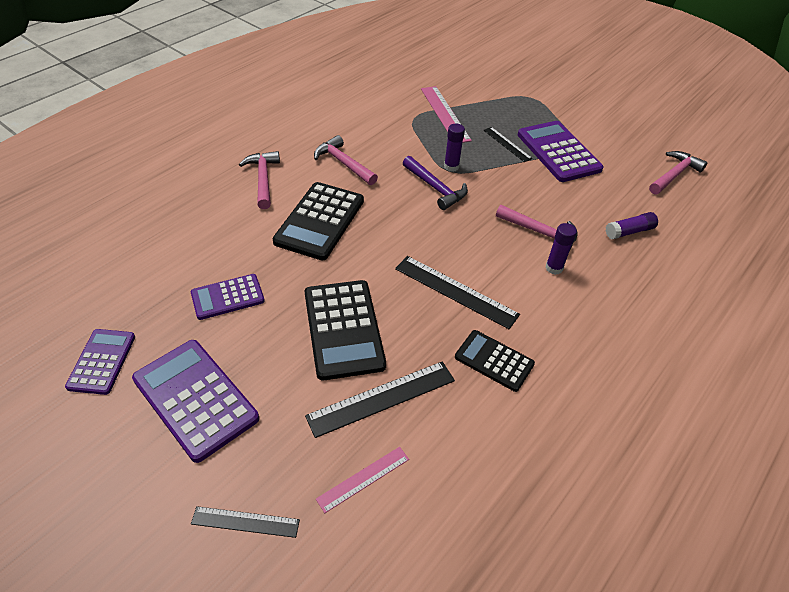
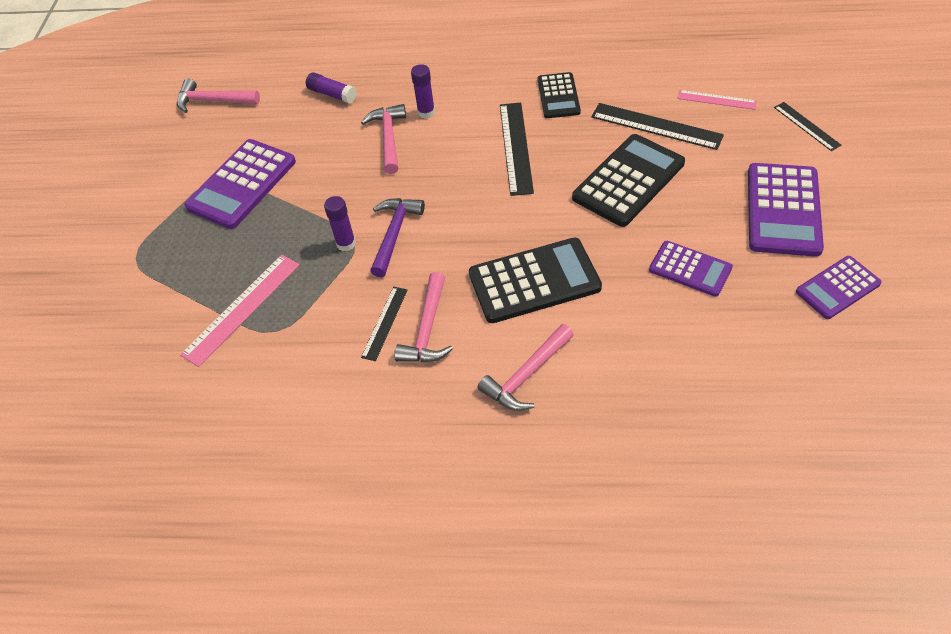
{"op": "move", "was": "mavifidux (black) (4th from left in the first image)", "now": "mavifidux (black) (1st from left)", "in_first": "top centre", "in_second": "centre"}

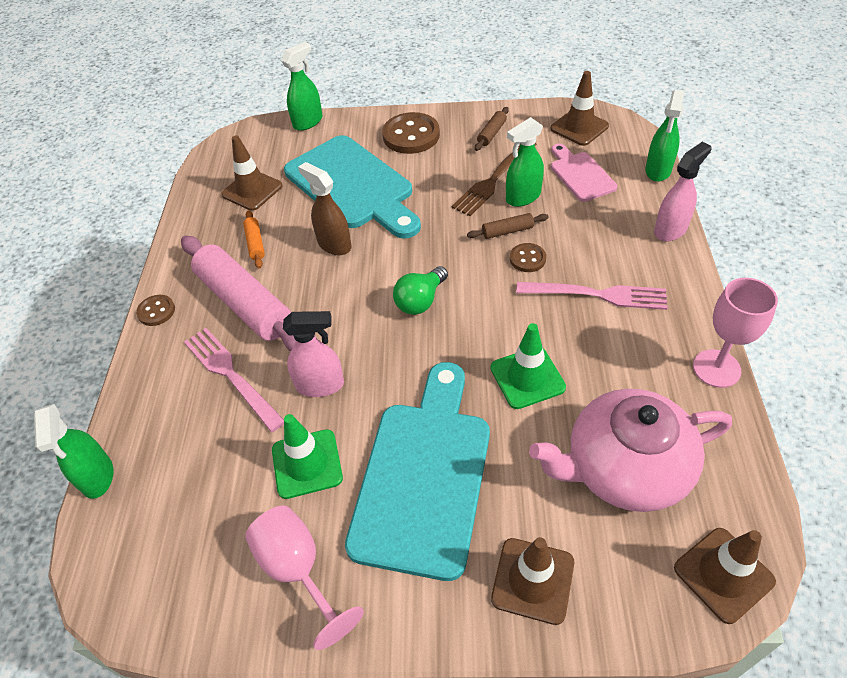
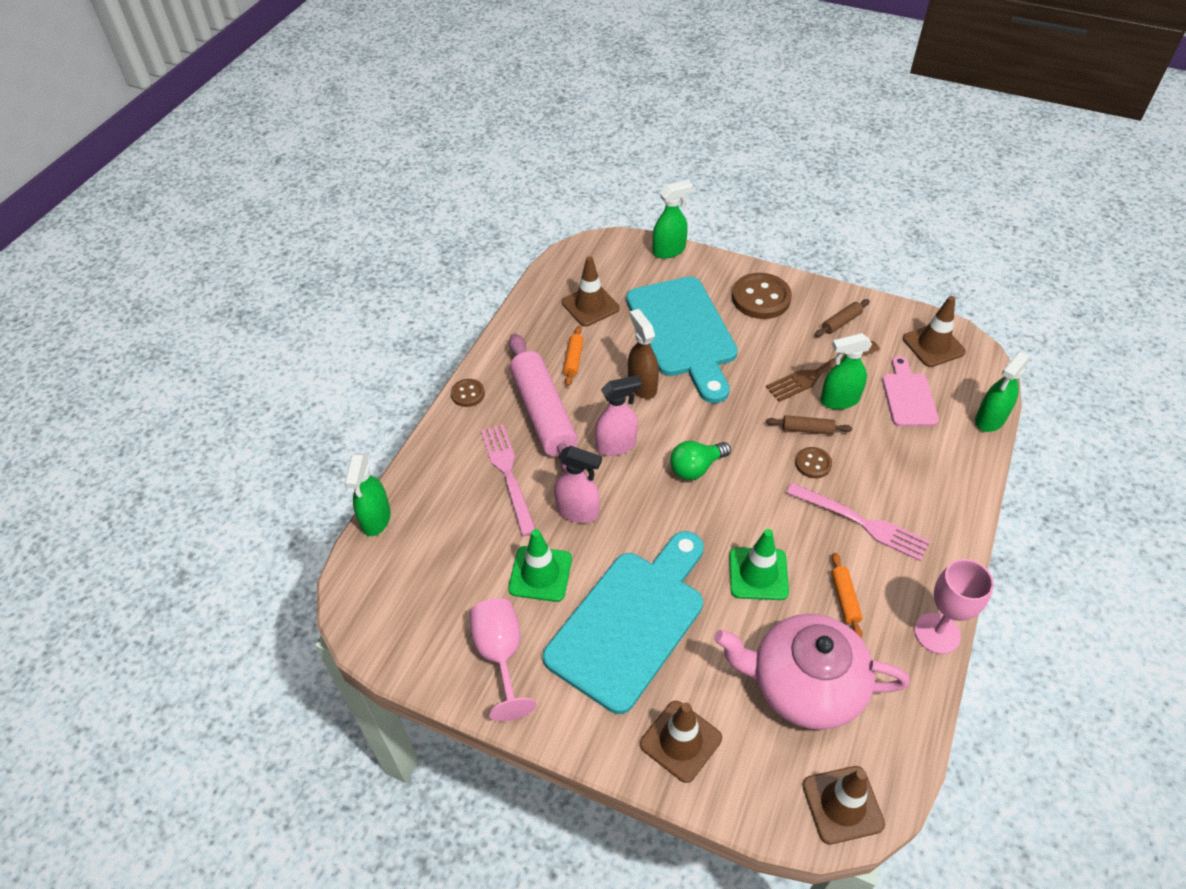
{"op": "move", "was": "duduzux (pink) (2nd from left)", "in_first": "top right", "in_second": "centre"}
{"op": "insert", "now": "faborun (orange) (2nd from left)", "in_second": "bottom right"}

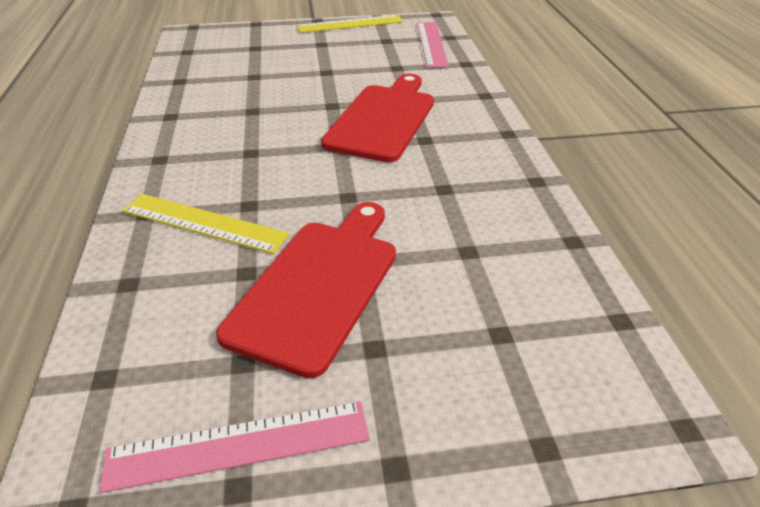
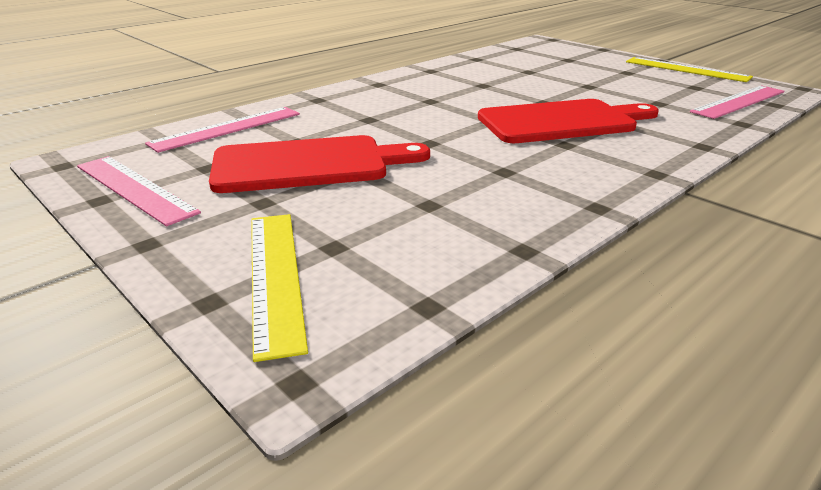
{"op": "move", "was": "mavifidux (yellow) (1st from left)", "in_first": "middle left", "in_second": "centre"}
{"op": "insert", "now": "mavifidux (pink) (2nd from left)", "in_second": "top left"}

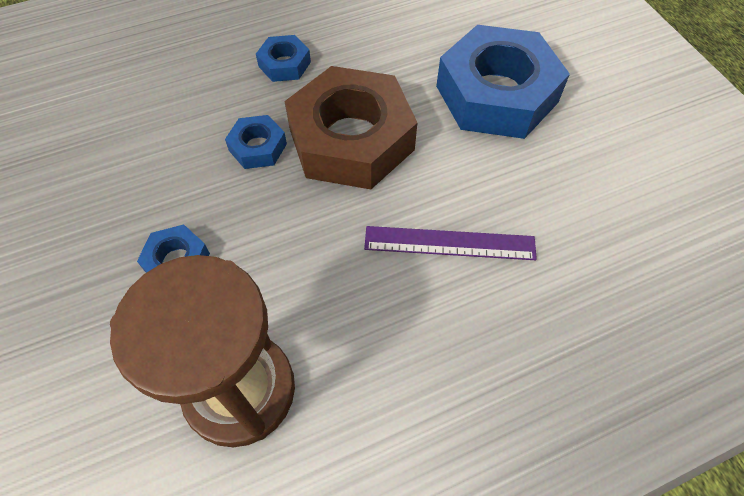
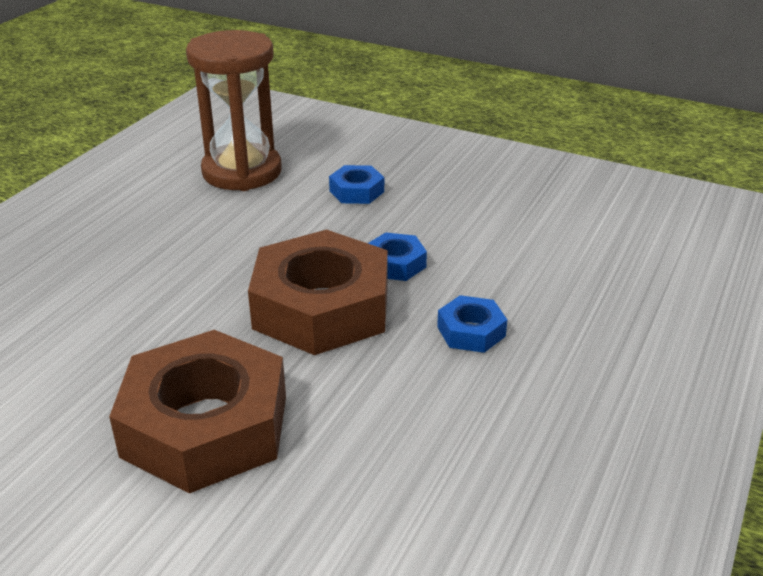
{"op": "delete", "was": "mavifidux (purple)", "in_first": "centre"}
{"op": "recolor", "was": "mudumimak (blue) (4th from left)", "now": "mudumimak (brown) (1st from left)", "in_first": "top right", "in_second": "bottom left"}

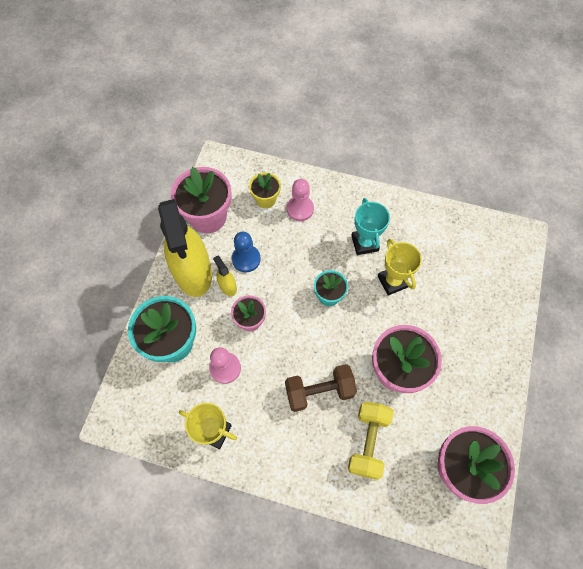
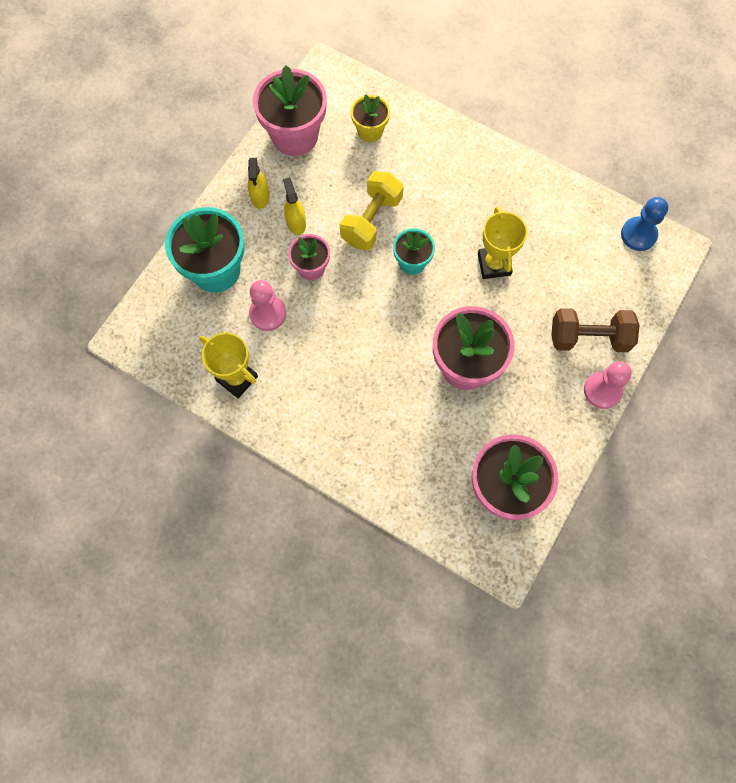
{"op": "resize", "was": "duduzux (yellow) (1st from left)", "in_first": "middle left", "in_second": "top centre", "ratio": 0.42}
{"op": "move", "was": "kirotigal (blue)", "in_first": "centre", "in_second": "top right"}
{"op": "move", "was": "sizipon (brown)", "in_first": "bottom centre", "in_second": "middle right"}
{"op": "move", "was": "kirotigal (pink) (2nd from left)", "in_first": "centre", "in_second": "middle right"}
{"op": "move", "was": "sizipon (yellow)", "in_first": "bottom centre", "in_second": "top centre"}
{"op": "delete", "was": "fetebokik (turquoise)", "in_first": "centre"}

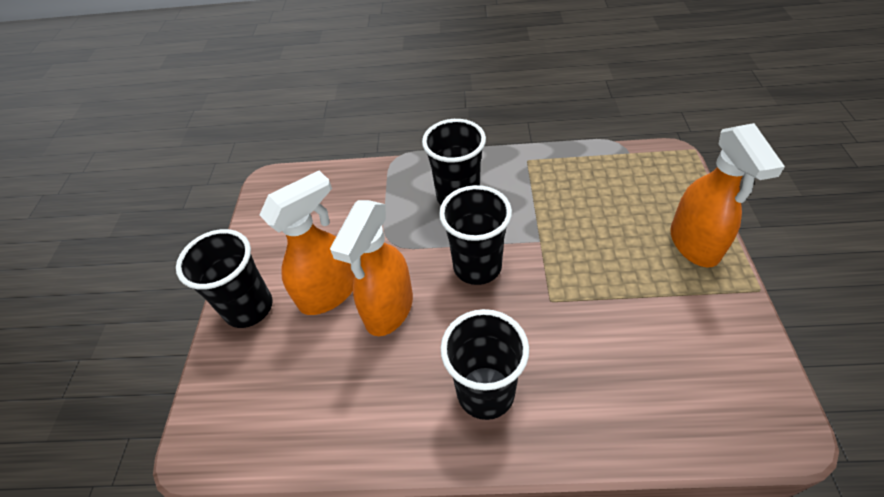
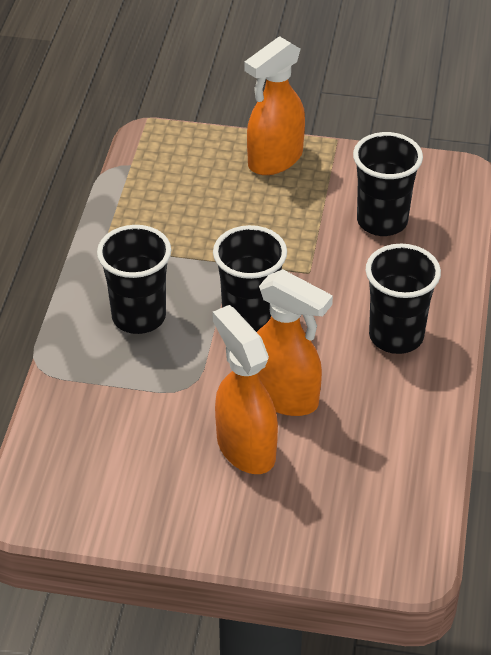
{"op": "move", "was": "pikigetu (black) (1st from left in the first image)", "now": "pikigetu (black) (3rd from left)", "in_first": "middle left", "in_second": "top right"}
{"op": "rotate", "was": "duduzux (orange) (3rd from left in the first image)", "in_first": "middle right", "in_second": "top centre", "clockwise": 135}

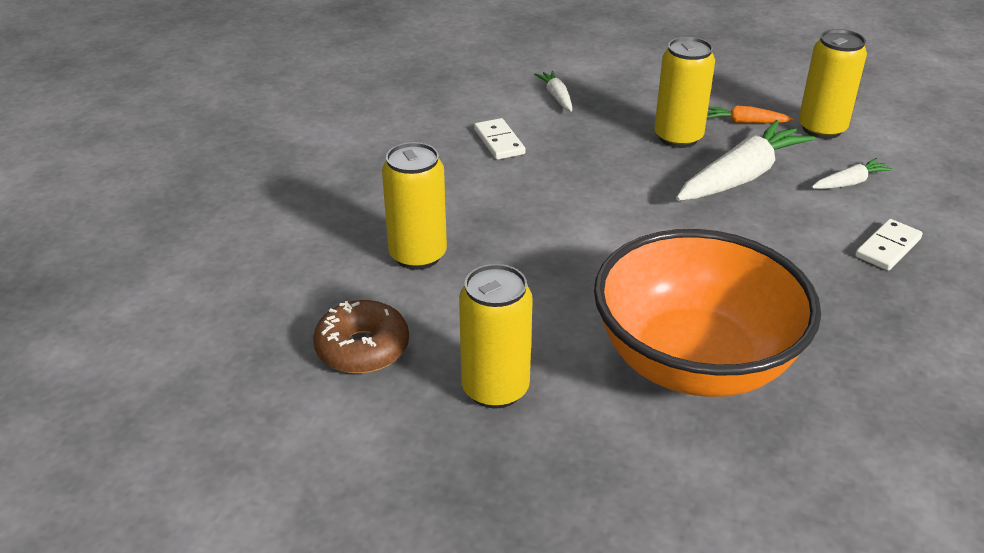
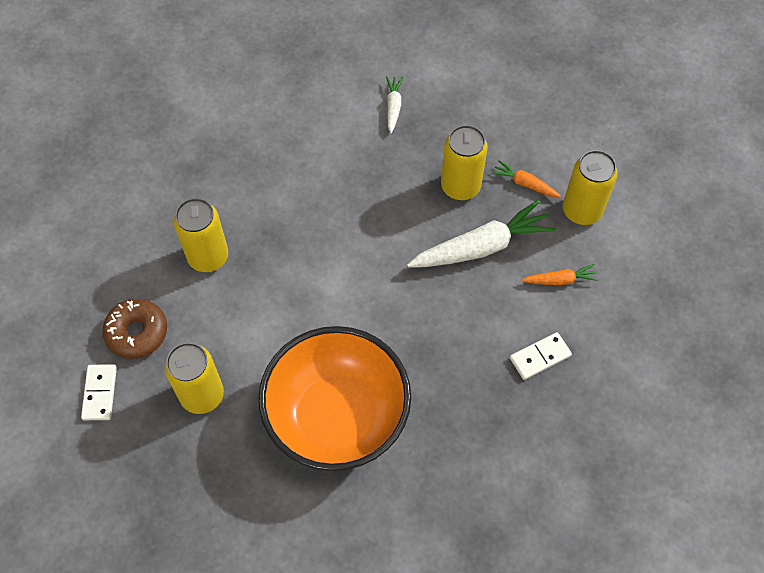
{"op": "move", "was": "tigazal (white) (1st from left)", "in_first": "top centre", "in_second": "bottom left"}
{"op": "recolor", "was": "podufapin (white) (3rd from left)", "now": "podufapin (orange) (2nd from left)", "in_first": "top right", "in_second": "middle right"}

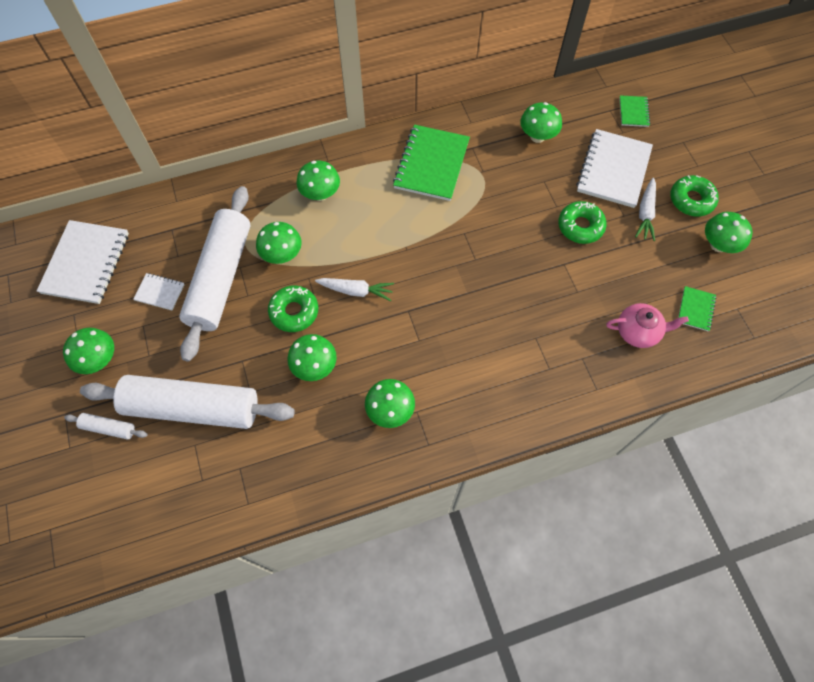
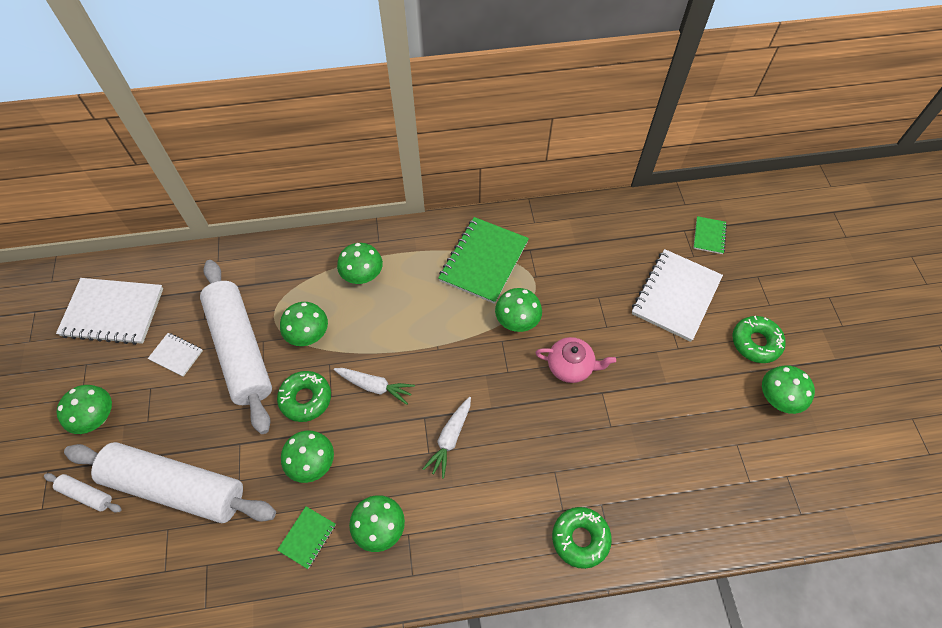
{"op": "rotate", "was": "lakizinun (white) (1st from left)", "in_first": "middle left", "in_second": "middle left", "clockwise": 75}
{"op": "rotate", "was": "faborun (white) (3rd from left)", "in_first": "middle left", "in_second": "middle left", "clockwise": -45}
{"op": "move", "was": "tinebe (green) (6th from left)", "in_first": "top centre", "in_second": "centre"}
{"op": "move", "was": "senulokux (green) (2nd from left)", "in_first": "top right", "in_second": "bottom centre"}
{"op": "move", "was": "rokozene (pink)", "in_first": "middle right", "in_second": "centre"}
{"op": "move", "was": "podufapin (white) (2nd from left)", "in_first": "top right", "in_second": "bottom centre"}
{"op": "move", "was": "lakizinun (green) (3rd from left in the first image)", "now": "lakizinun (green) (1st from left)", "in_first": "middle right", "in_second": "bottom left"}

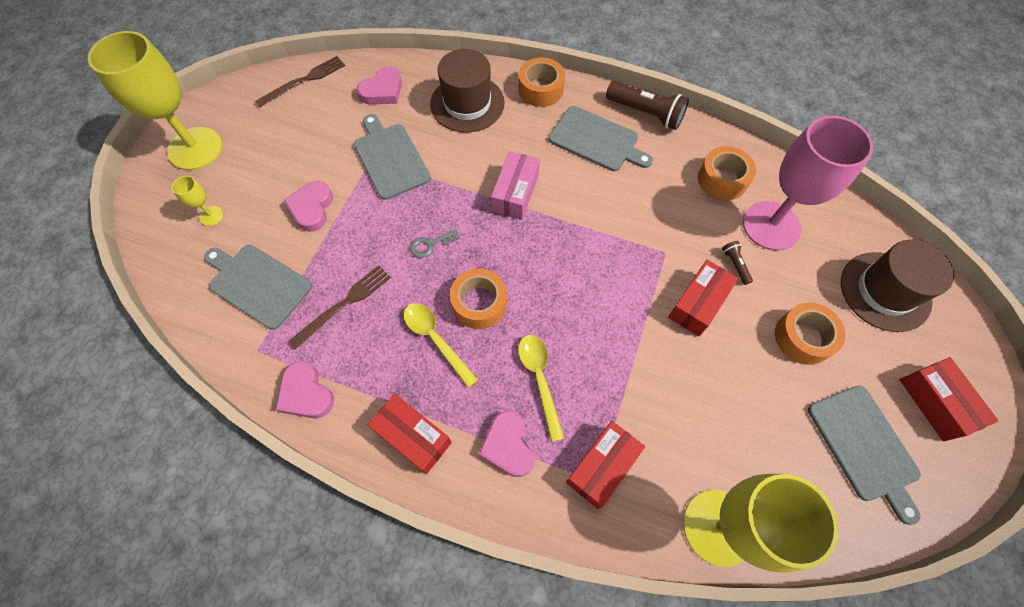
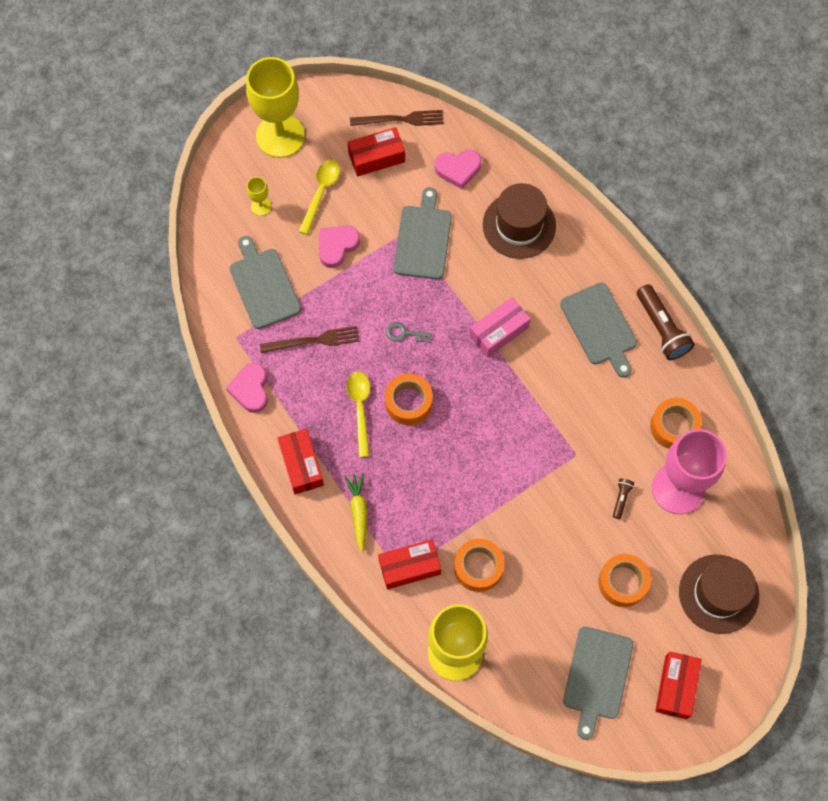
{"op": "replace", "was": "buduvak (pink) (4th from left)", "now": "podufapin (yellow)", "in_first": "bottom centre", "in_second": "centre"}
{"op": "move", "was": "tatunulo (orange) (2nd from left)", "in_first": "top centre", "in_second": "bottom centre"}
{"op": "move", "was": "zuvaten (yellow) (2nd from left in the first image)", "now": "zuvaten (yellow) (1st from left)", "in_first": "centre", "in_second": "top centre"}
{"op": "move", "was": "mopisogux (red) (3rd from left in the first image)", "now": "mopisogux (red) (2nd from left)", "in_first": "middle right", "in_second": "top centre"}

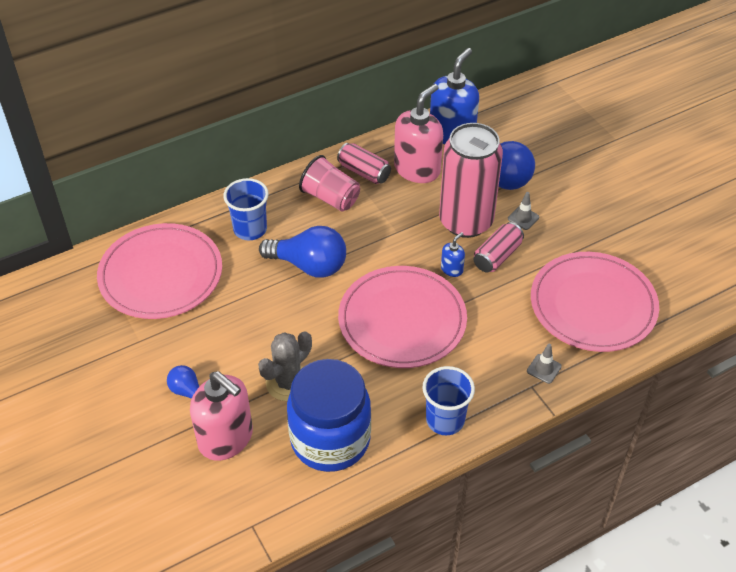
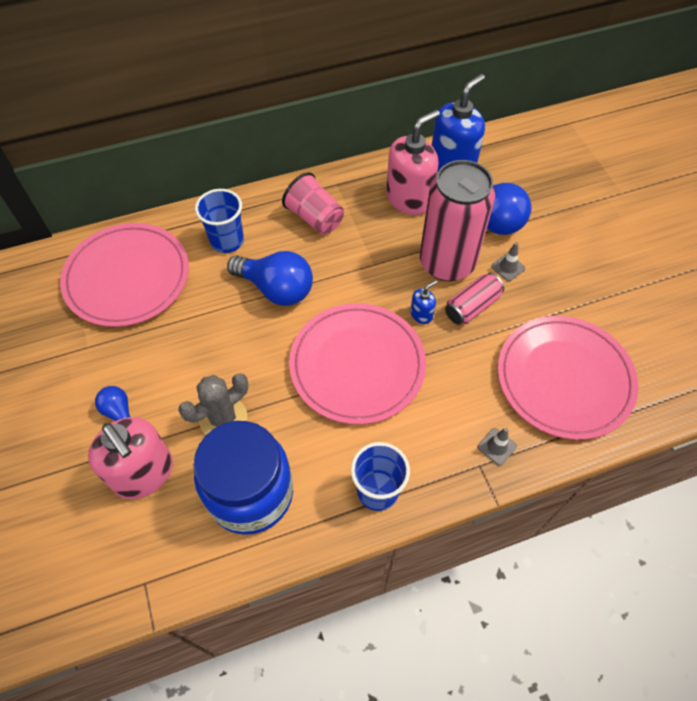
{"op": "delete", "was": "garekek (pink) (1st from left)", "in_first": "top centre"}

